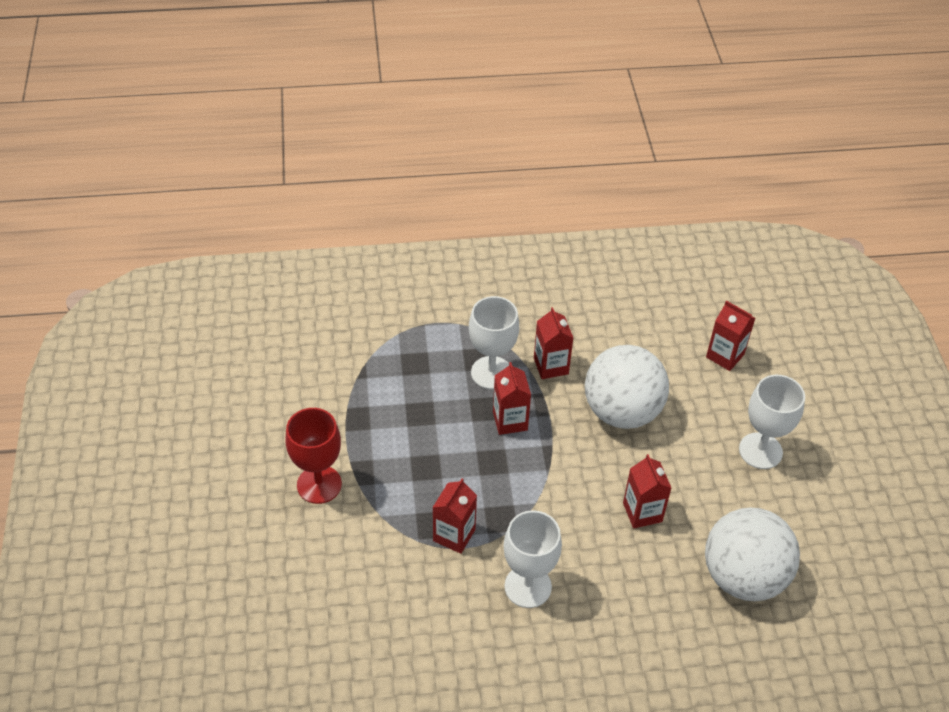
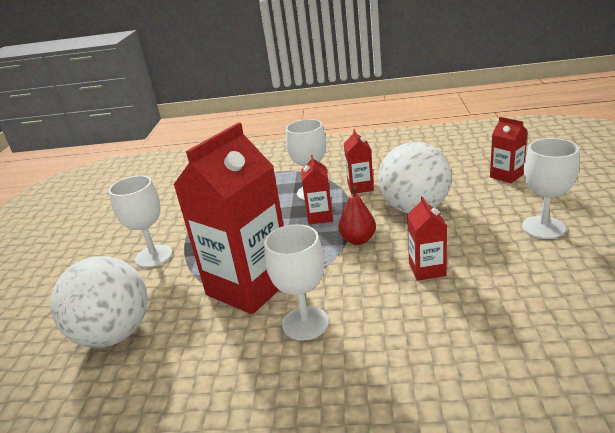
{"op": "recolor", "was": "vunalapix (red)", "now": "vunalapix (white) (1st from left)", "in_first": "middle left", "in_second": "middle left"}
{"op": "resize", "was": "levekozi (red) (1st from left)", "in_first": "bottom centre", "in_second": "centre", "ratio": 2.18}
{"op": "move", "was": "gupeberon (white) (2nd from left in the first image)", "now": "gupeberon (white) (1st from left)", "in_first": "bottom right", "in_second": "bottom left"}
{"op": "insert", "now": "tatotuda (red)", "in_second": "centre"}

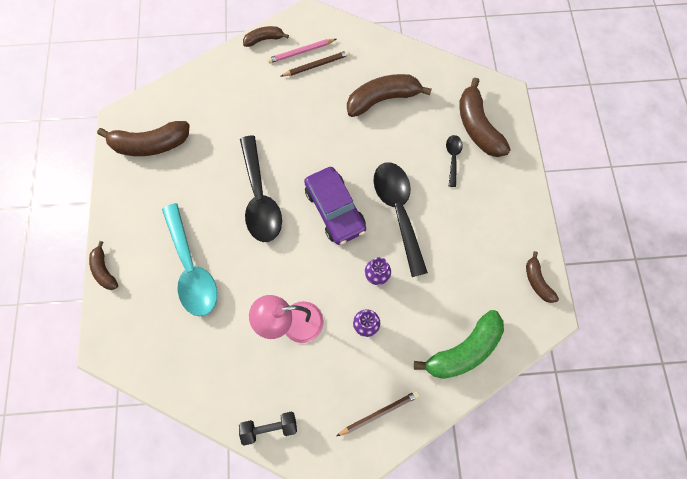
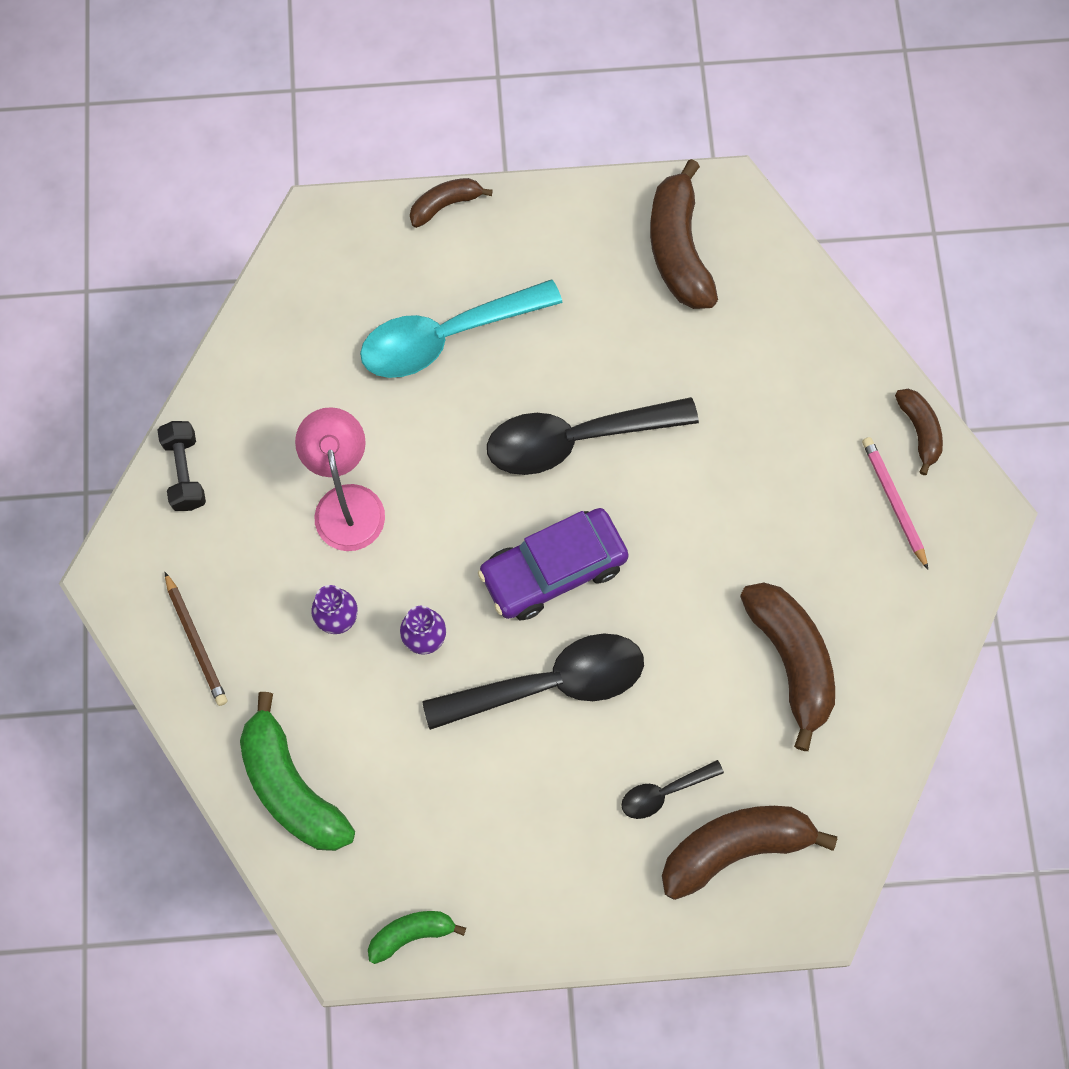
{"op": "delete", "was": "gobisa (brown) (1st from left)", "in_first": "top centre"}
{"op": "rotate", "was": "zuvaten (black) (3rd from left)", "in_first": "centre", "in_second": "bottom centre", "clockwise": 150}
{"op": "recolor", "was": "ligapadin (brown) (6th from left)", "now": "ligapadin (green) (2nd from left)", "in_first": "middle right", "in_second": "bottom centre"}

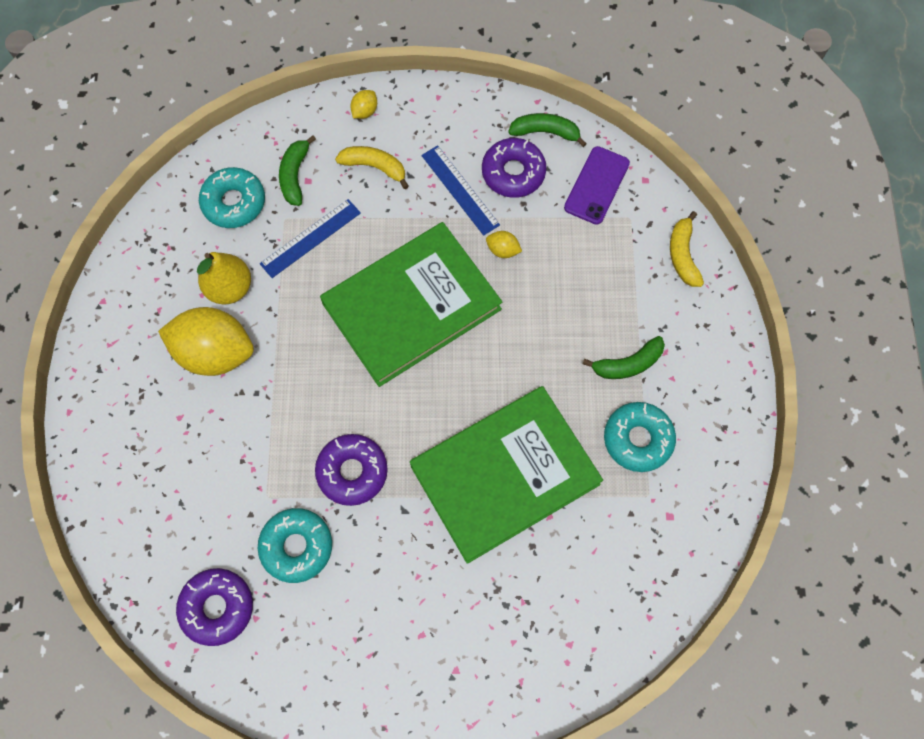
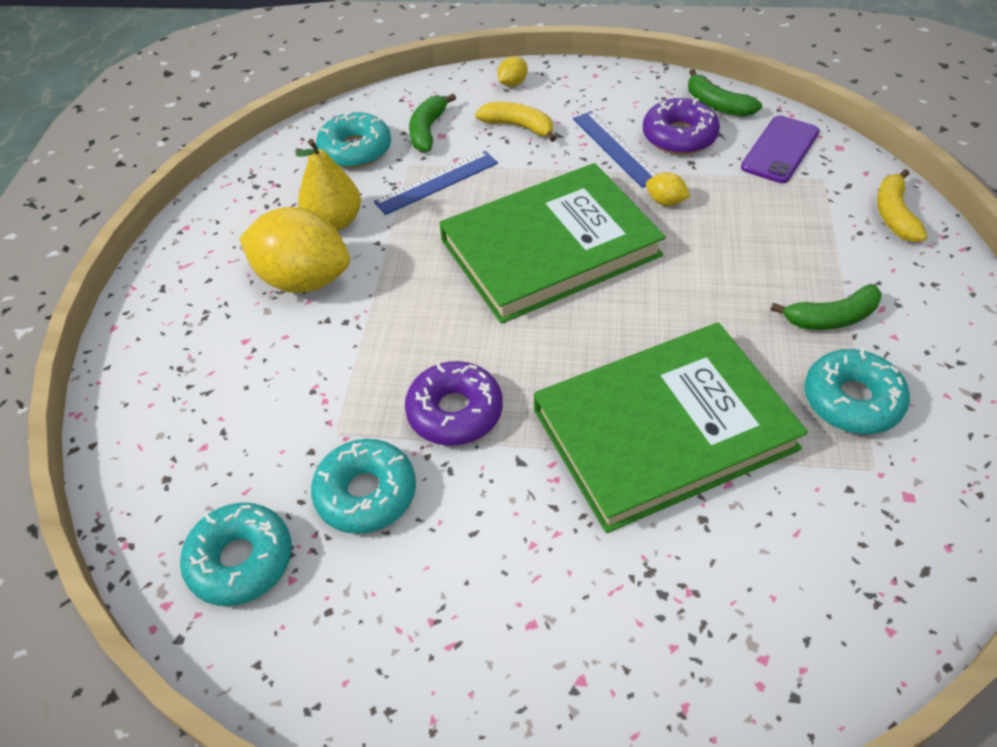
{"op": "recolor", "was": "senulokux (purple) (1st from left)", "now": "senulokux (turquoise) (1st from left)", "in_first": "bottom left", "in_second": "bottom left"}
{"op": "rotate", "was": "ligapadin (green) (2nd from left)", "in_first": "top centre", "in_second": "top right", "clockwise": -150}

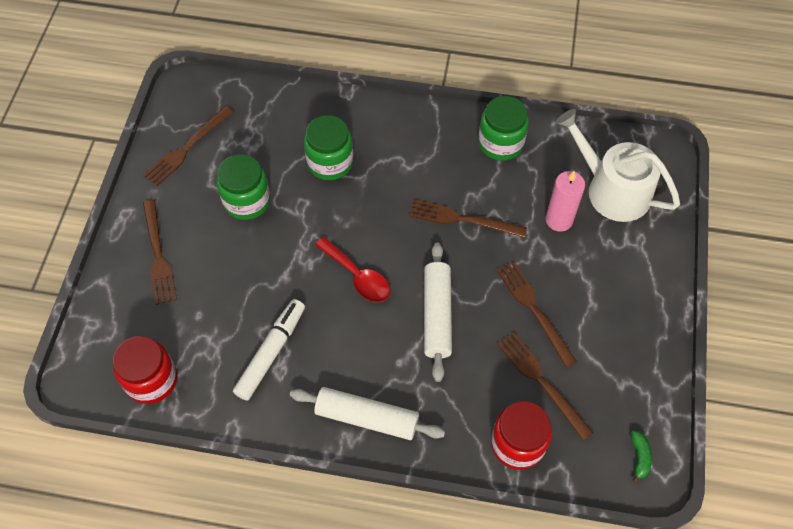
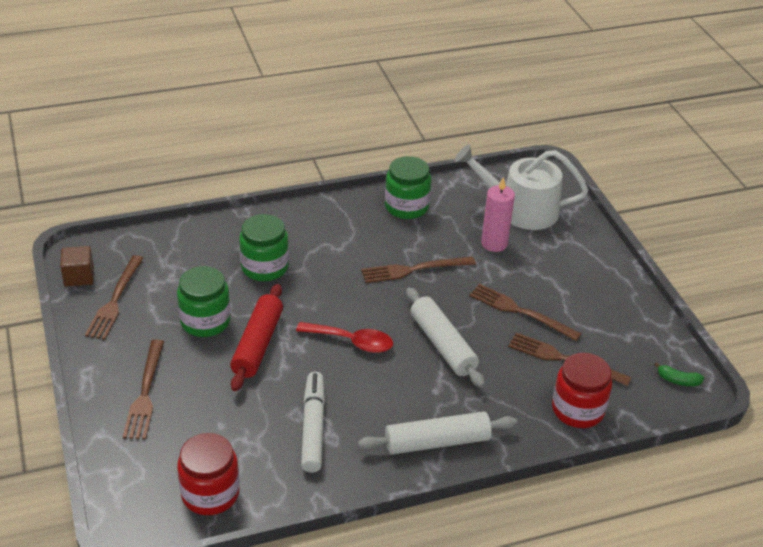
{"op": "rotate", "was": "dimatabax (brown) (1st from left in the first image)", "in_first": "middle left", "in_second": "bottom left", "clockwise": 45}
{"op": "rotate", "was": "ligapadin (green)", "in_first": "bottom right", "in_second": "bottom right", "clockwise": 135}
{"op": "insert", "now": "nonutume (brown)", "in_second": "middle left"}
{"op": "insert", "now": "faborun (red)", "in_second": "centre"}

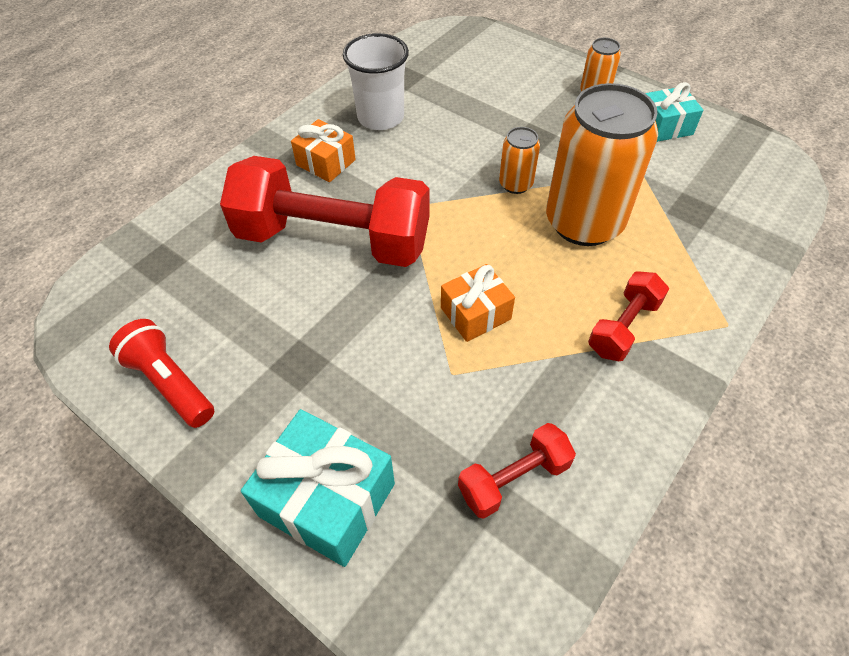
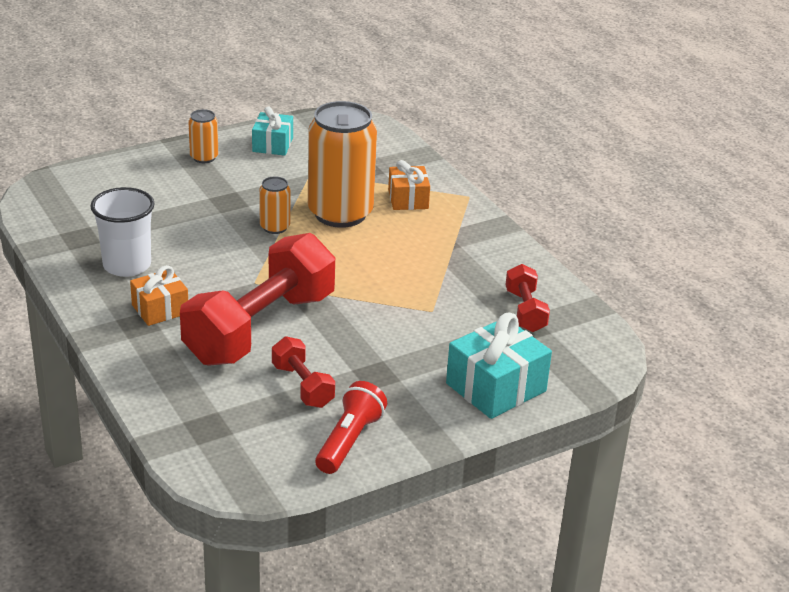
{"op": "rotate", "was": "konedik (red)", "in_first": "middle left", "in_second": "bottom centre", "clockwise": 135}
{"op": "move", "was": "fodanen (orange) (2nd from left)", "in_first": "centre", "in_second": "top centre"}
{"op": "move", "was": "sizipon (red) (3rd from left in the first image)", "now": "sizipon (red) (2nd from left)", "in_first": "middle right", "in_second": "centre"}

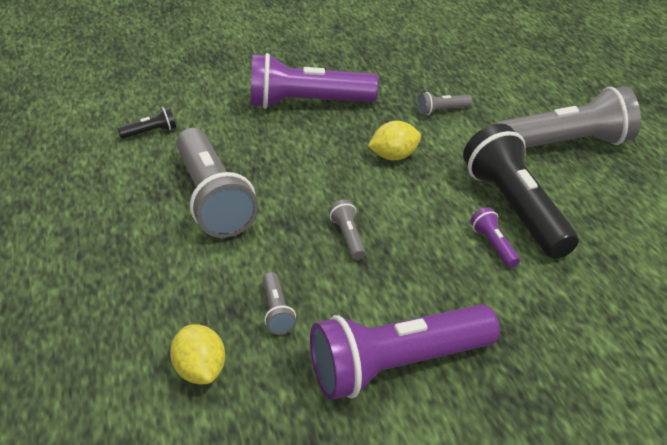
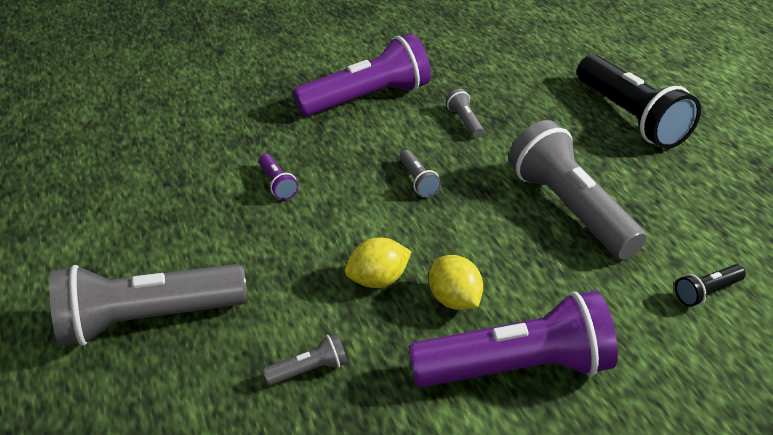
{"op": "move", "was": "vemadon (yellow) (1st from left in the first image)", "now": "vemadon (yellow) (2nd from left)", "in_first": "bottom left", "in_second": "centre"}
{"op": "move", "was": "konedik (black) (2nd from left in the first image)", "now": "konedik (black) (1st from left)", "in_first": "middle right", "in_second": "top right"}

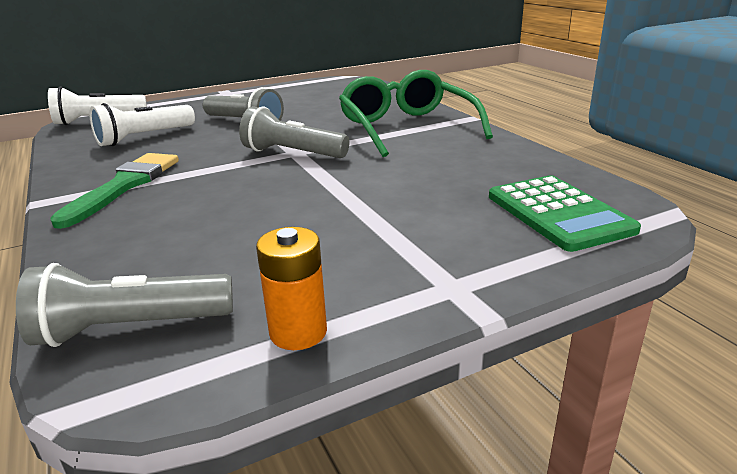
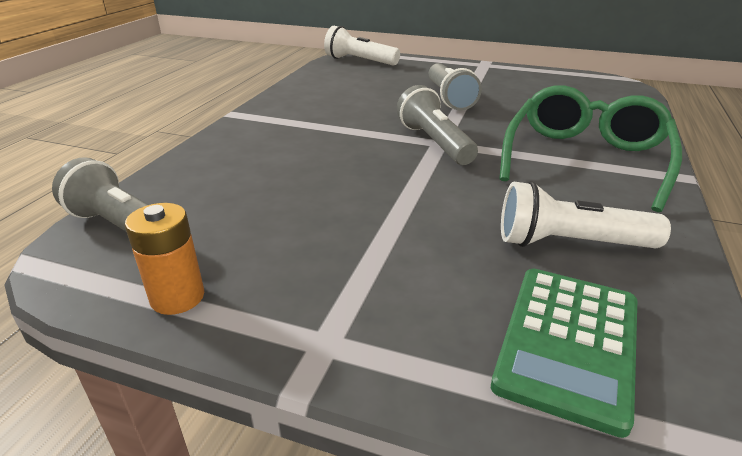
{"op": "delete", "was": "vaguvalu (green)", "in_first": "middle left"}
{"op": "move", "was": "konedik (white) (2nd from left)", "in_first": "top left", "in_second": "middle right"}

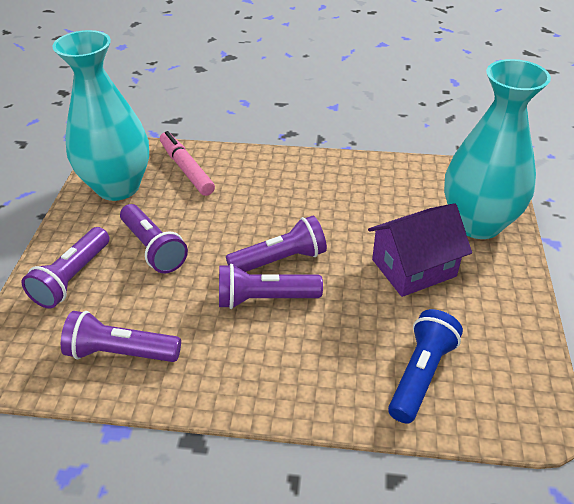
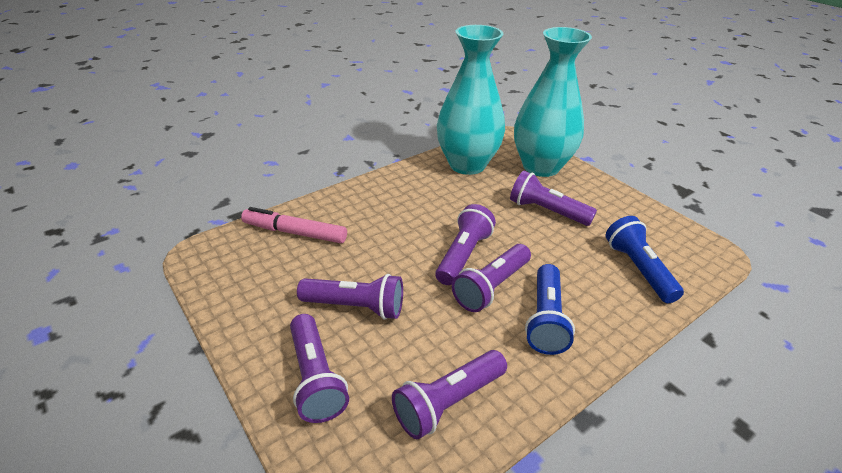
{"op": "move", "was": "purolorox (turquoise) (1st from left)", "in_first": "top left", "in_second": "top centre"}
{"op": "replace", "was": "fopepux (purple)", "now": "konedik (purple) (6th from left)", "in_first": "middle right", "in_second": "centre"}
{"op": "insert", "now": "konedik (blue) (1st from left)", "in_second": "centre"}

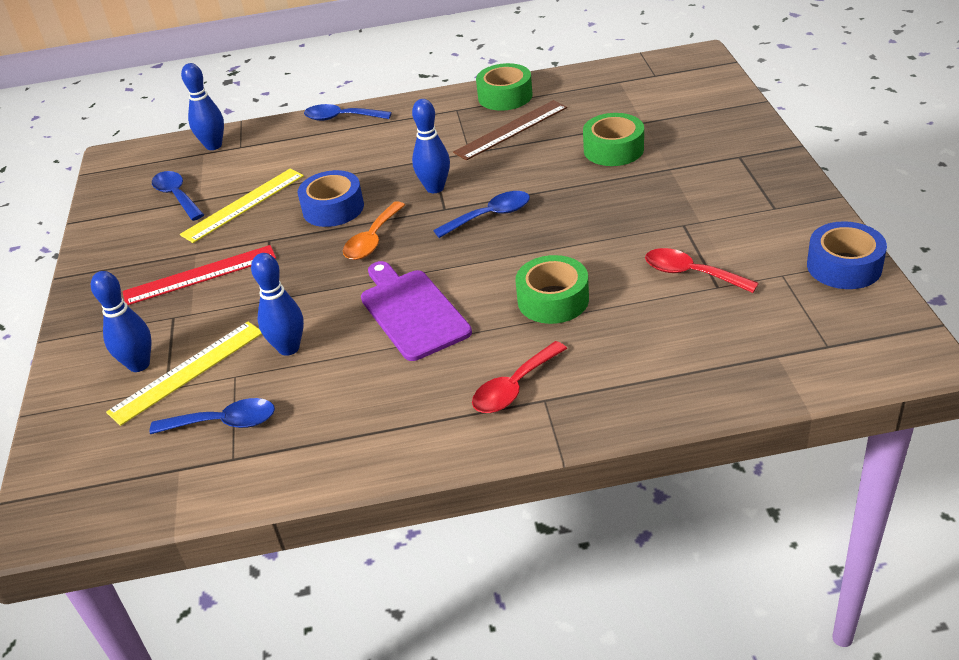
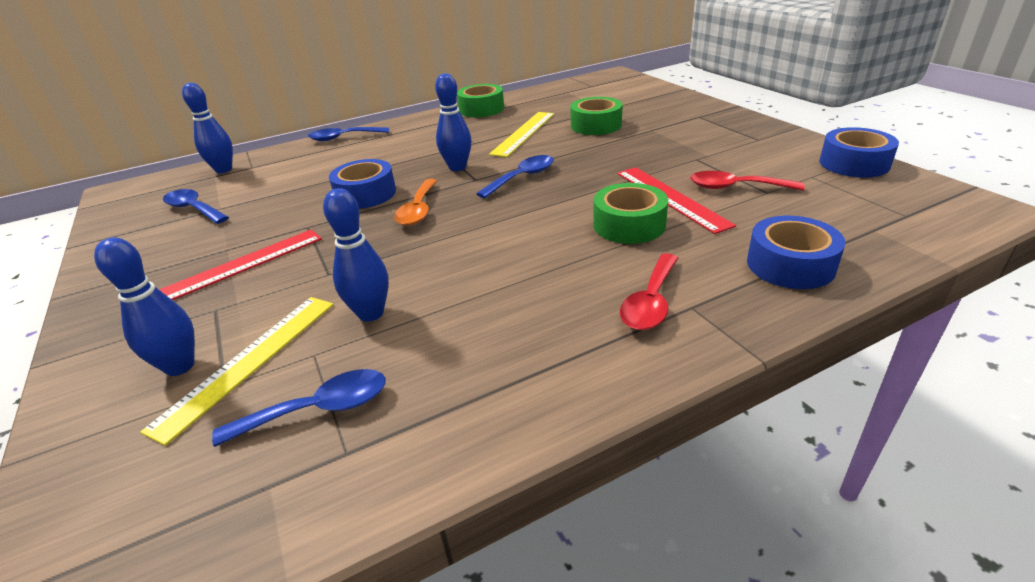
{"op": "move", "was": "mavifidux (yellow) (2nd from left)", "in_first": "top left", "in_second": "top centre"}
{"op": "delete", "was": "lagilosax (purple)", "in_first": "centre"}
{"op": "delete", "was": "mavifidux (brown)", "in_first": "top centre"}
{"op": "insert", "now": "mavifidux (red) (2nd from left)", "in_second": "centre"}
{"op": "insert", "now": "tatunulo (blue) (2nd from left)", "in_second": "middle right"}

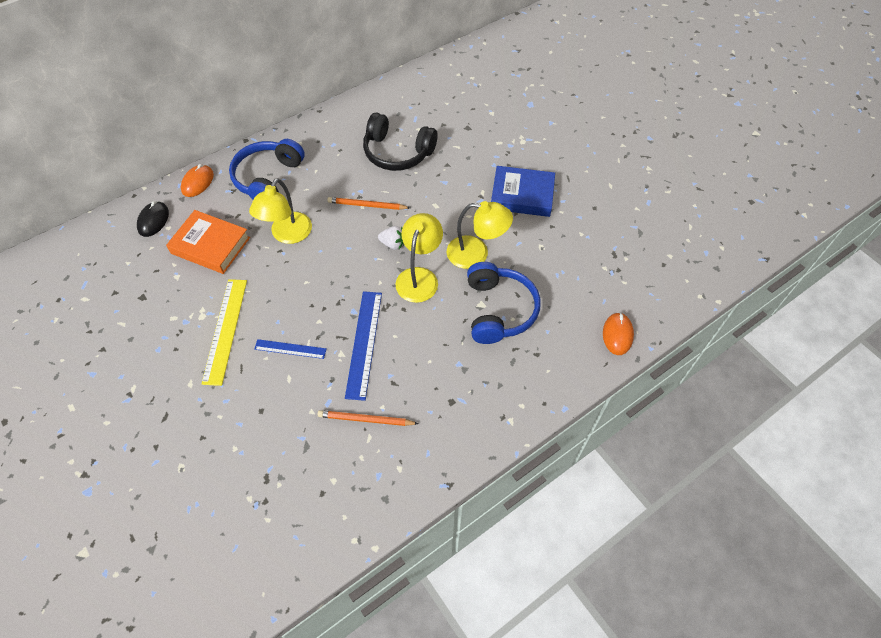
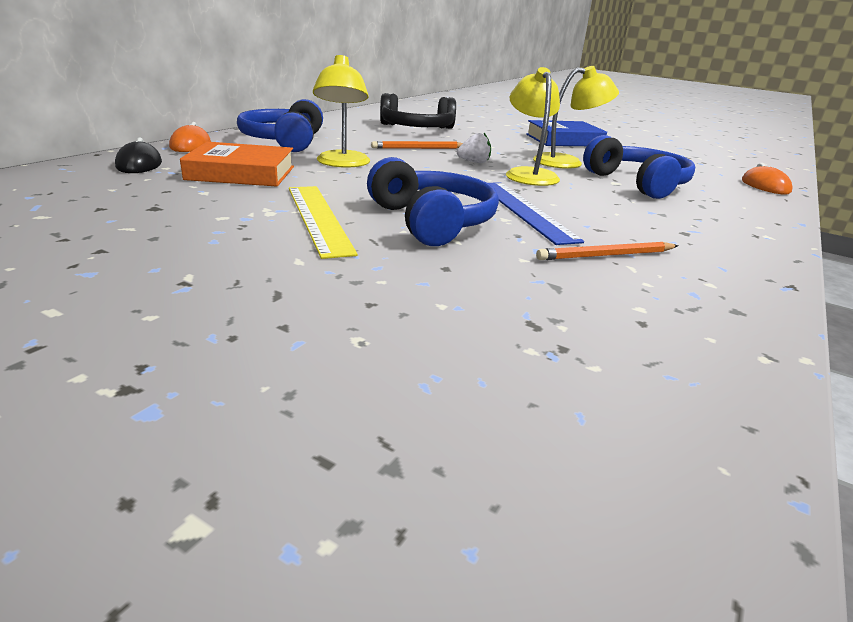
{"op": "replace", "was": "mavifidux (blue) (1st from left)", "now": "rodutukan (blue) (2nd from left)", "in_first": "middle left", "in_second": "top centre"}

